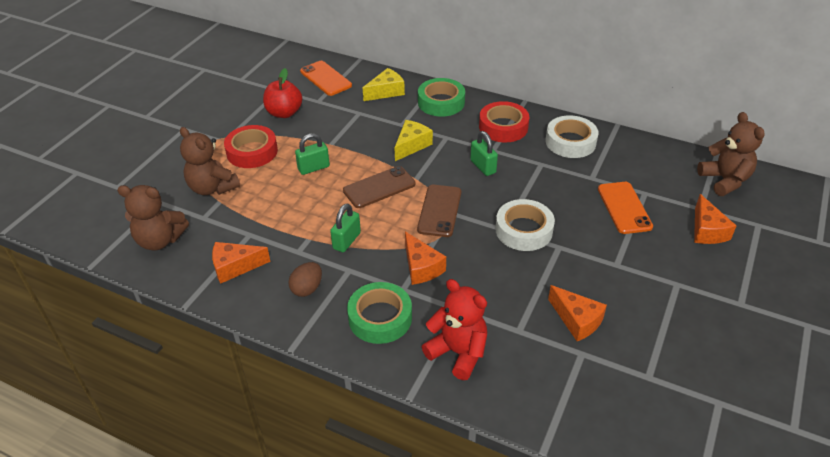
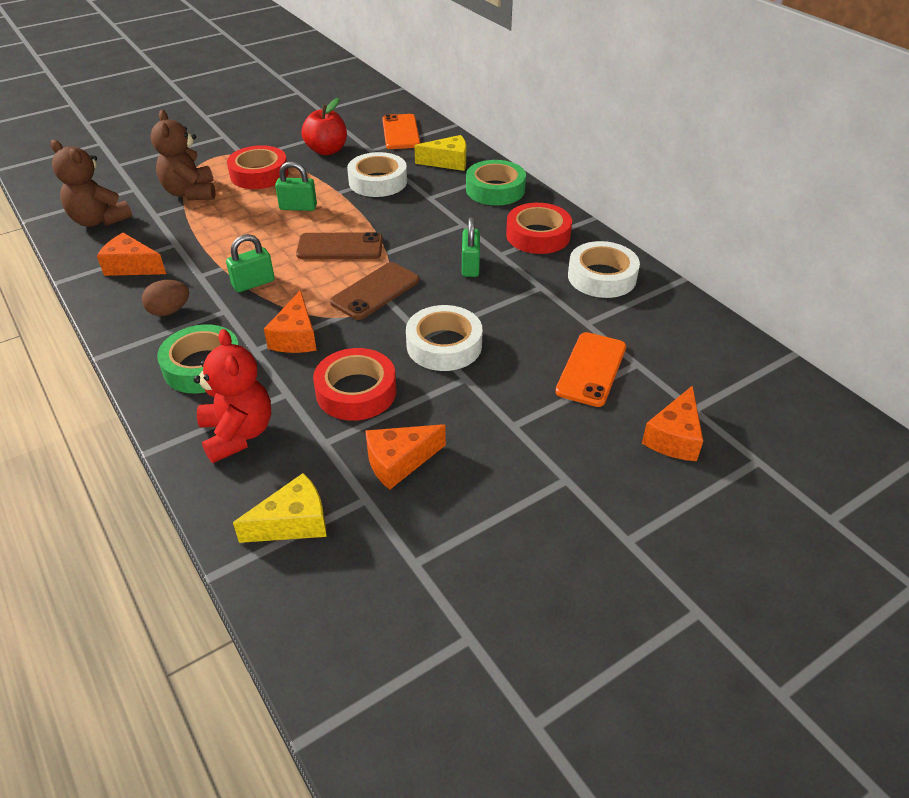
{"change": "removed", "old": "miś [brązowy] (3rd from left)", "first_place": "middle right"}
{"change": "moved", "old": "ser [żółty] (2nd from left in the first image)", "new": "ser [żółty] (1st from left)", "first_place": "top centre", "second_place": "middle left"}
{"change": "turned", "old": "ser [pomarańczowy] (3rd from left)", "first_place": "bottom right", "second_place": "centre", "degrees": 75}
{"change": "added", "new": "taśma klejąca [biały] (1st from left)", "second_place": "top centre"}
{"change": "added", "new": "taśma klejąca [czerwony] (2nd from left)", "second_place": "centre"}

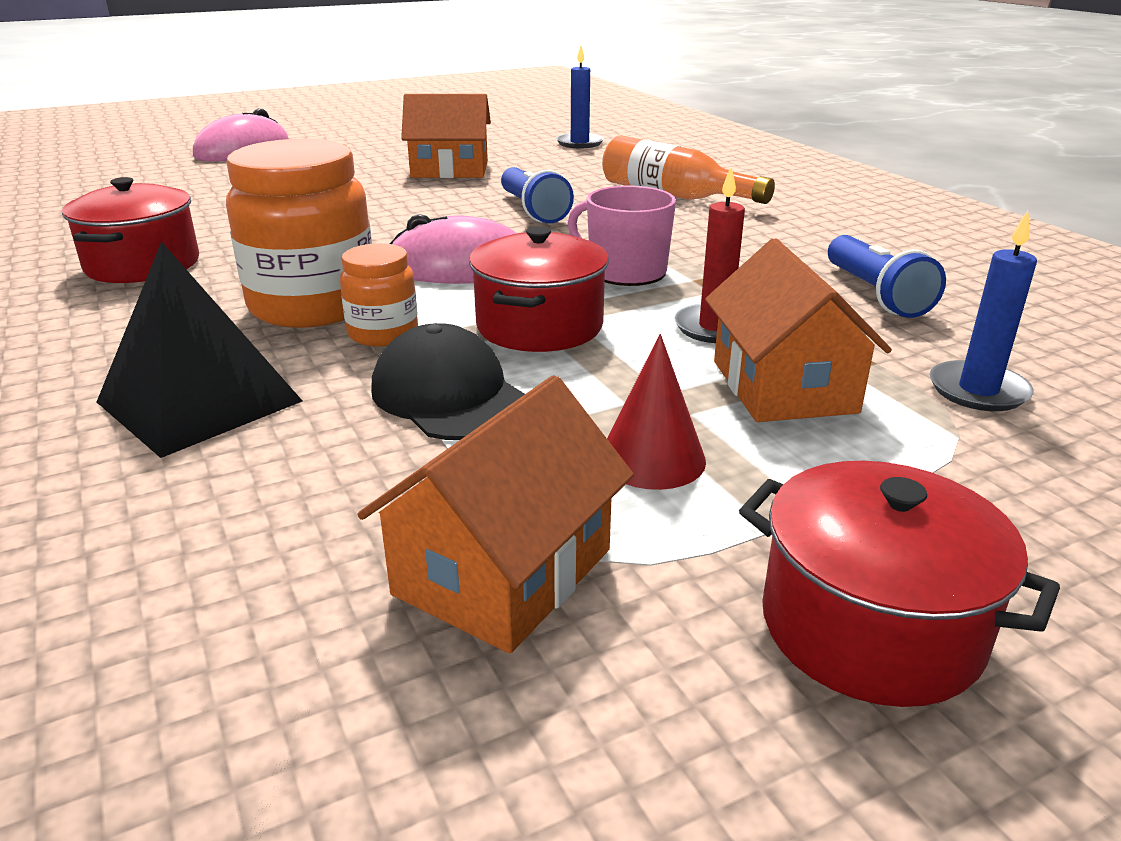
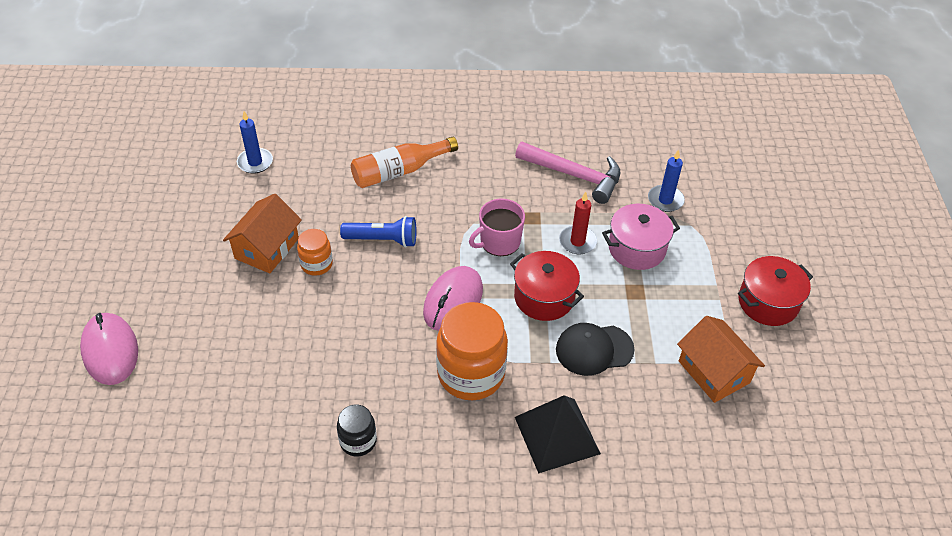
{"change": "replaced", "old": "garnek [czerwony] (1st from left)", "new": "słoik [czarny]", "first_place": "top left", "second_place": "bottom centre"}
{"change": "replaced", "old": "latarka [niebieski] (2nd from left)", "new": "młotek [różowy]", "first_place": "top right", "second_place": "top centre"}
{"change": "replaced", "old": "domek [pomarańczowy] (3rd from left)", "new": "garnek [różowy]", "first_place": "middle right", "second_place": "middle right"}
{"change": "moved", "old": "słoik [pomarańczowy] (2nd from left in the first image)", "new": "słoik [pomarańczowy] (1st from left)", "first_place": "centre", "second_place": "middle left"}
{"change": "removed", "old": "stożek [czerwony]", "first_place": "centre"}

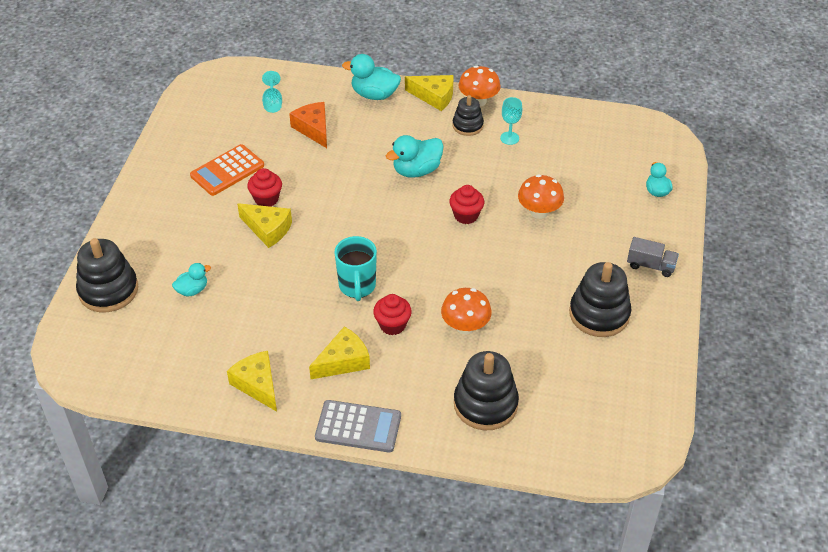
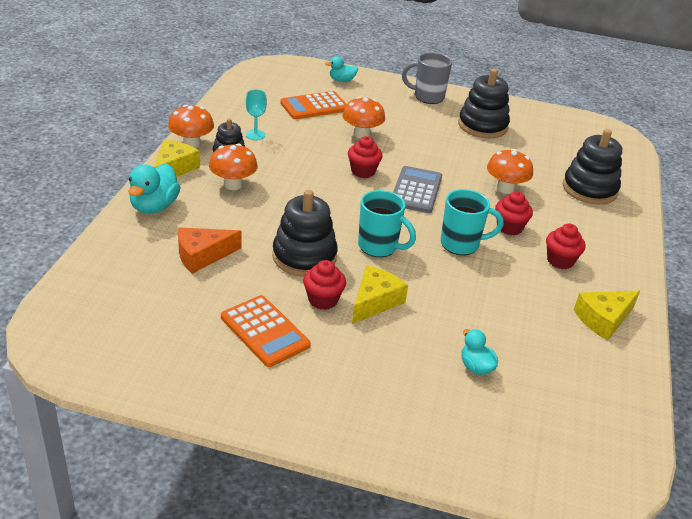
{"change": "removed", "old": "kielich [turkusowy] (1st from left)", "first_place": "top left"}
{"change": "removed", "old": "kaczka [turkusowy] (3rd from left)", "first_place": "top centre"}
{"change": "replaced", "old": "ciężarówka [szary]", "new": "kubek [szary]", "first_place": "middle right", "second_place": "top centre"}
{"change": "moved", "old": "zabawka nakładanka [czarny] (1st from left in the first image)", "new": "zabawka nakładanka [czarny] (2nd from left)", "first_place": "middle left", "second_place": "centre"}
{"change": "replaced", "old": "ser [żółty] (3rd from left)", "new": "muffinka [czerwony] (4th from left)", "first_place": "centre", "second_place": "middle right"}
{"change": "moved", "old": "kalkulator [szary]", "first_place": "bottom centre", "second_place": "centre"}
{"change": "added", "new": "kalkulator [pomarańczowy] (2nd from left)", "second_place": "top centre"}
{"change": "added", "new": "grzyb [pomarańczowy] (2nd from left)", "second_place": "top centre"}
{"change": "added", "new": "kubek [turkusowy] (1st from left)", "second_place": "centre"}

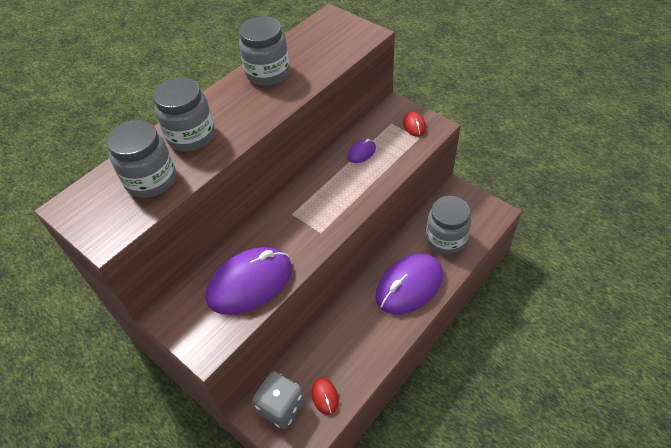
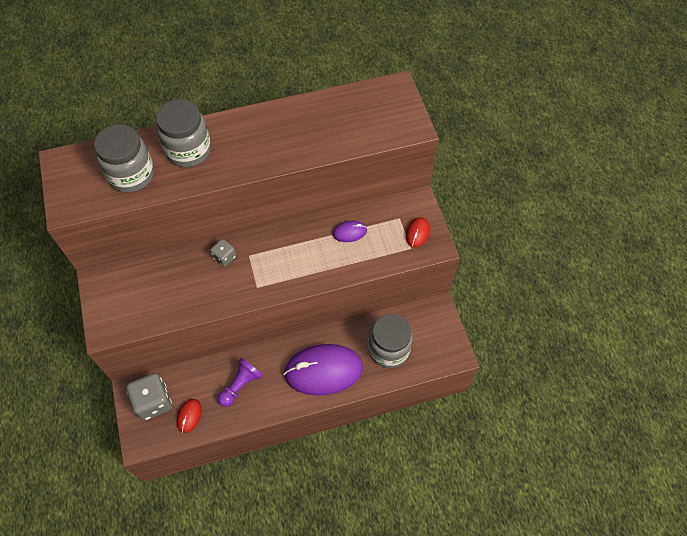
{"change": "removed", "old": "słoik [szary] (3rd from left)", "first_place": "top centre"}
{"change": "removed", "old": "myszka [fioletowy] (1st from left)", "first_place": "centre"}
{"change": "added", "new": "kostka do gry [szary] (2nd from left)", "second_place": "middle left"}
{"change": "added", "new": "pionek [fioletowy]", "second_place": "bottom centre"}

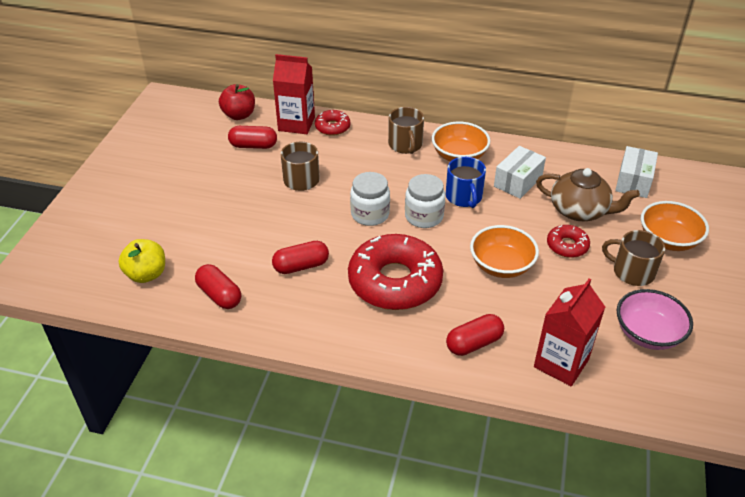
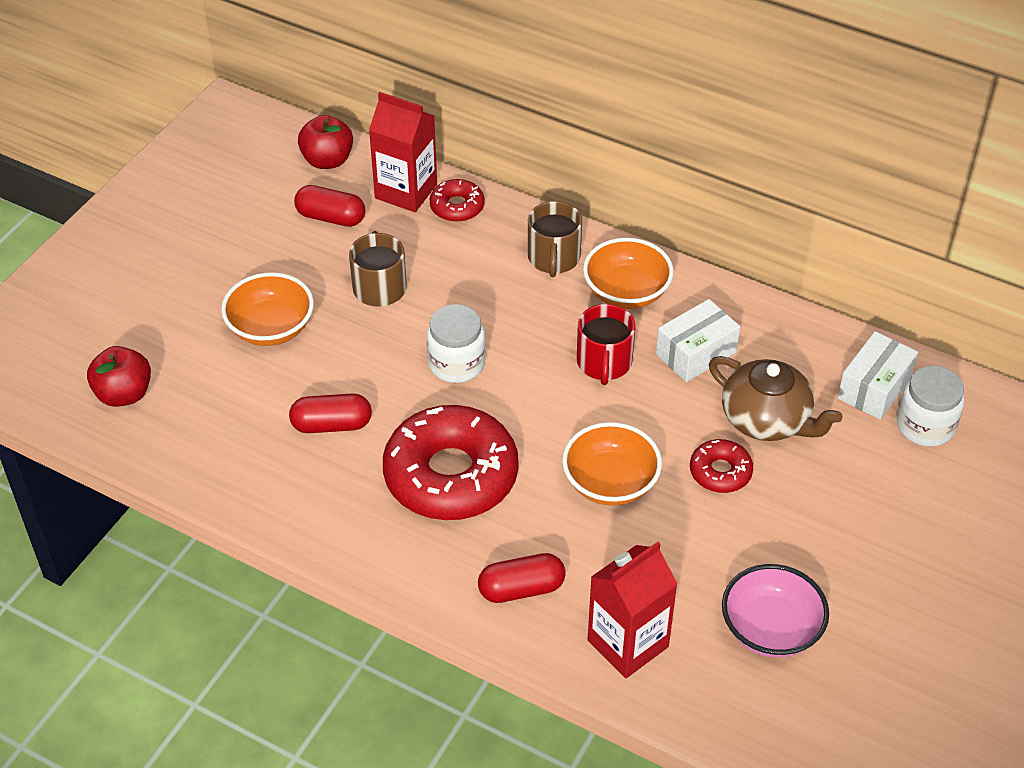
{"change": "recoloured", "old": "kubek [niebieski]", "new": "kubek [czerwony]", "first_place": "centre", "second_place": "centre"}
{"change": "moved", "old": "słoik [biały] (2nd from left)", "first_place": "centre", "second_place": "middle right"}
{"change": "moved", "old": "miska [pomarańczowy] (3rd from left in the first image)", "new": "miska [pomarańczowy] (1st from left)", "first_place": "middle right", "second_place": "middle left"}
{"change": "removed", "old": "kubek [brązowy] (3rd from left)", "first_place": "middle right"}
{"change": "recoloured", "old": "jabłko [żółty]", "new": "jabłko [czerwony] (1st from left)", "first_place": "middle left", "second_place": "middle left"}
{"change": "removed", "old": "kapsułka [czerwony] (1st from left)", "first_place": "middle left"}

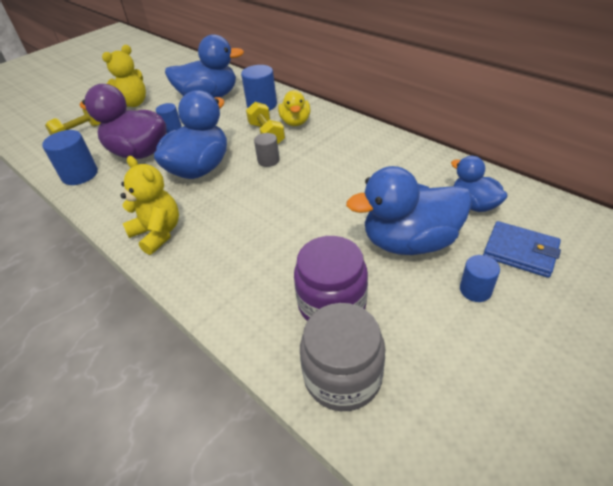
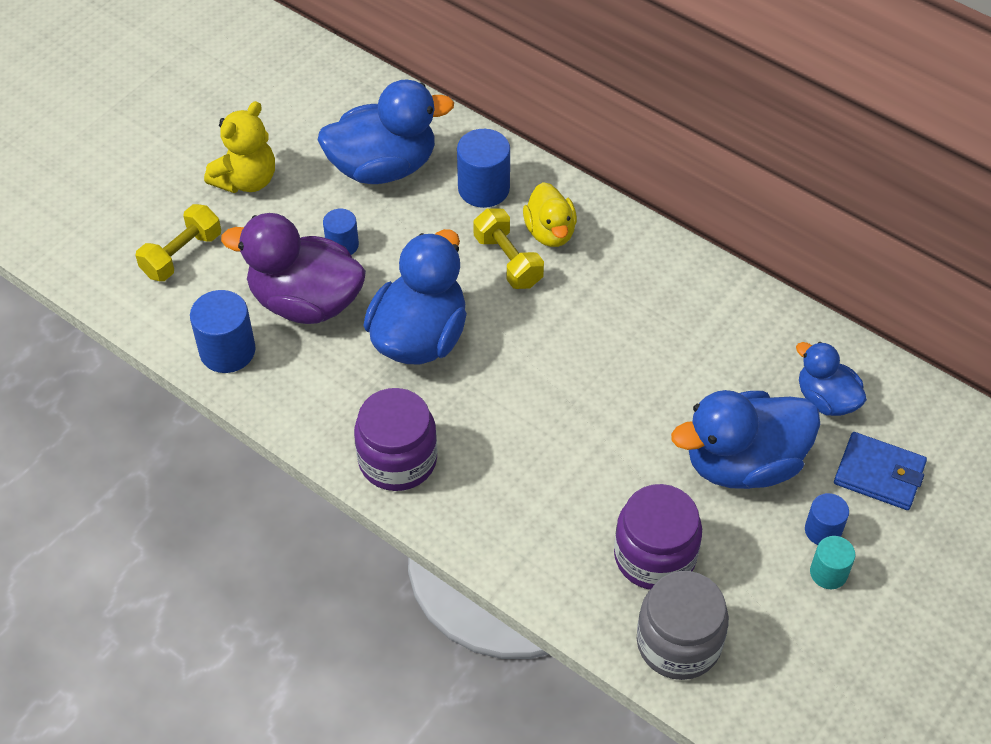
{"change": "removed", "old": "walec [szary]", "first_place": "top centre"}
{"change": "replaced", "old": "miś [żółty] (2nd from left)", "new": "słoik [fioletowy] (1st from left)", "first_place": "middle left", "second_place": "centre"}
{"change": "added", "new": "walec [turkusowy]", "second_place": "bottom right"}

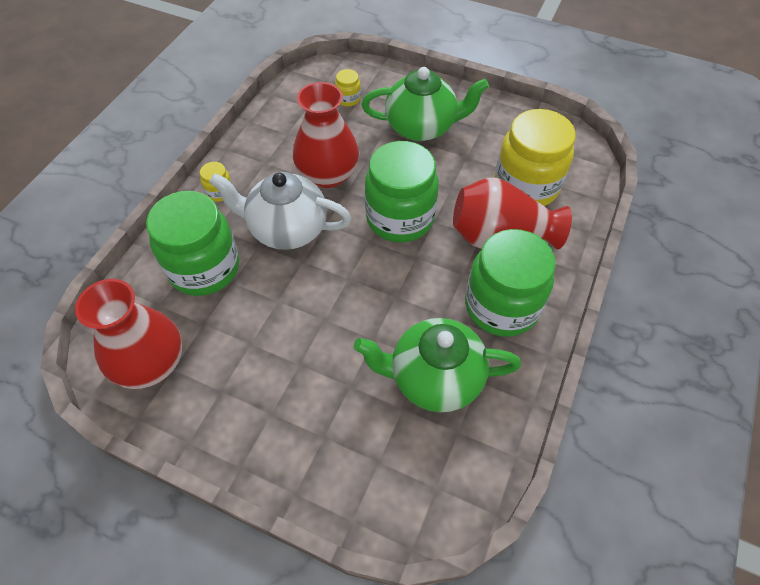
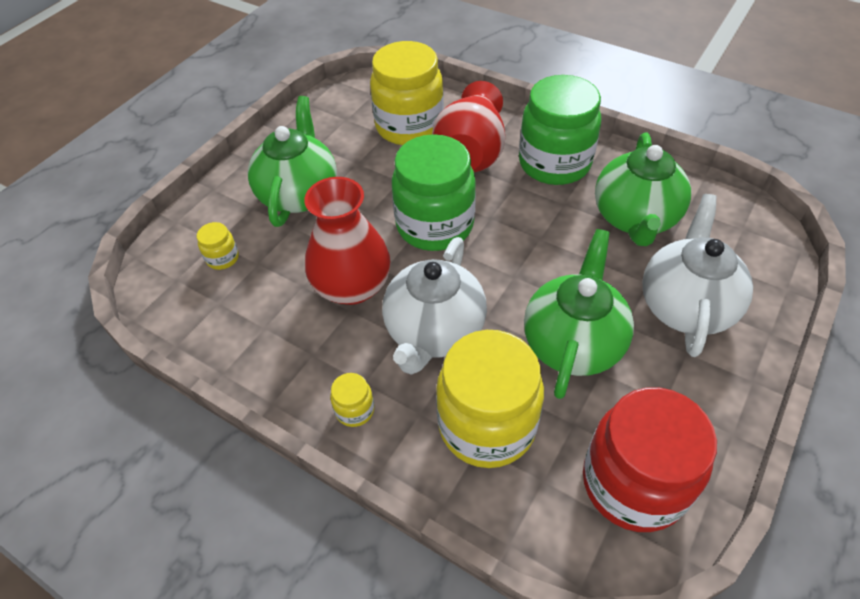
{"change": "recoloured", "old": "słoik [zielony] (1st from left)", "new": "słoik [żółty] (4th from left)", "first_place": "middle left", "second_place": "centre"}
{"change": "replaced", "old": "wazon [czerwony] (1st from left)", "new": "słoik [czerwony]", "first_place": "middle left", "second_place": "bottom right"}
{"change": "added", "new": "imbryk [biały] (2nd from left)", "second_place": "middle right"}
{"change": "added", "new": "imbryk [zielony] (2nd from left)", "second_place": "middle right"}

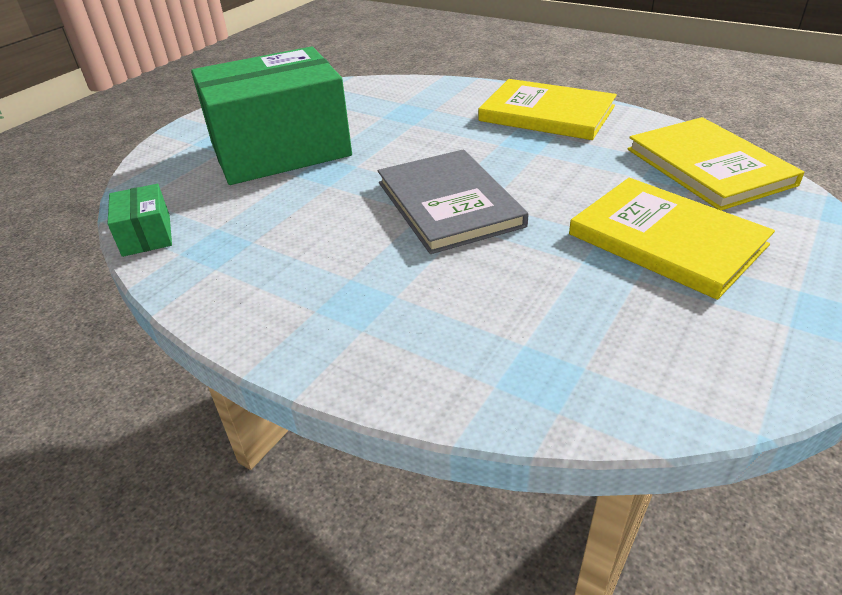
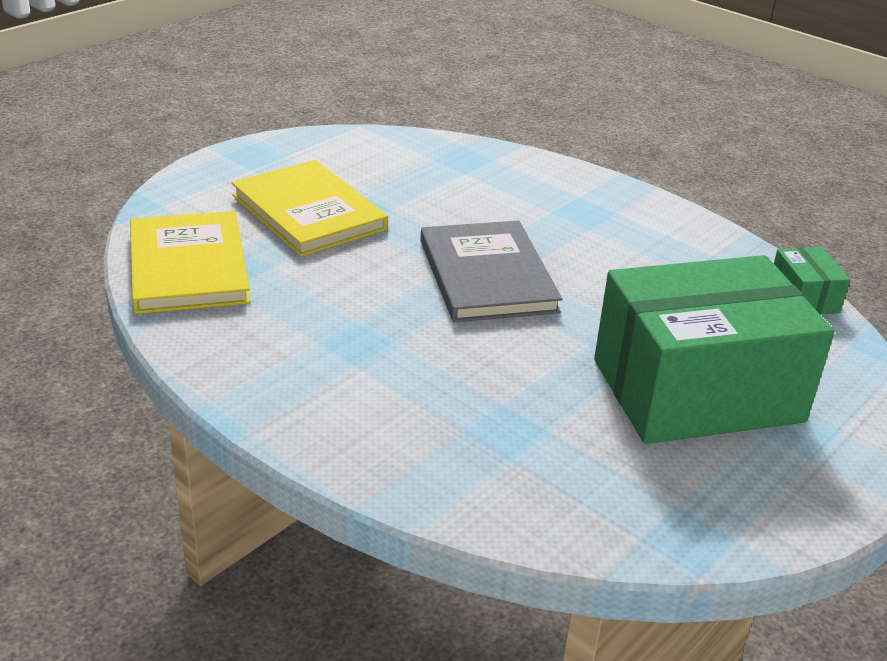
{"change": "removed", "old": "książka [żółty] (1st from left)", "first_place": "top centre"}

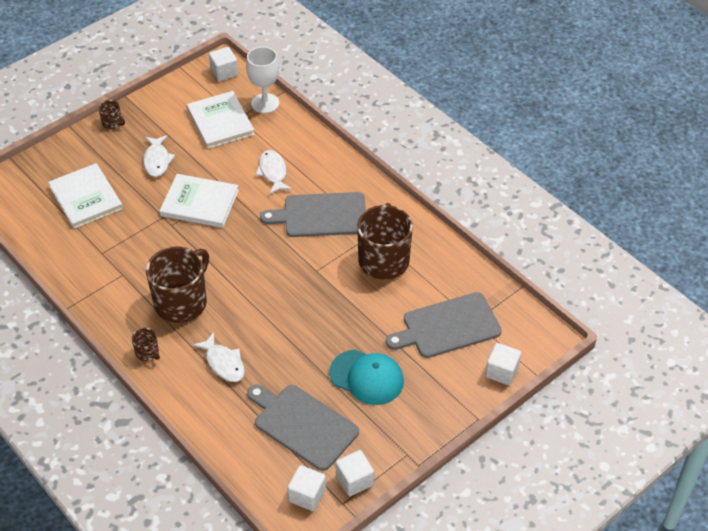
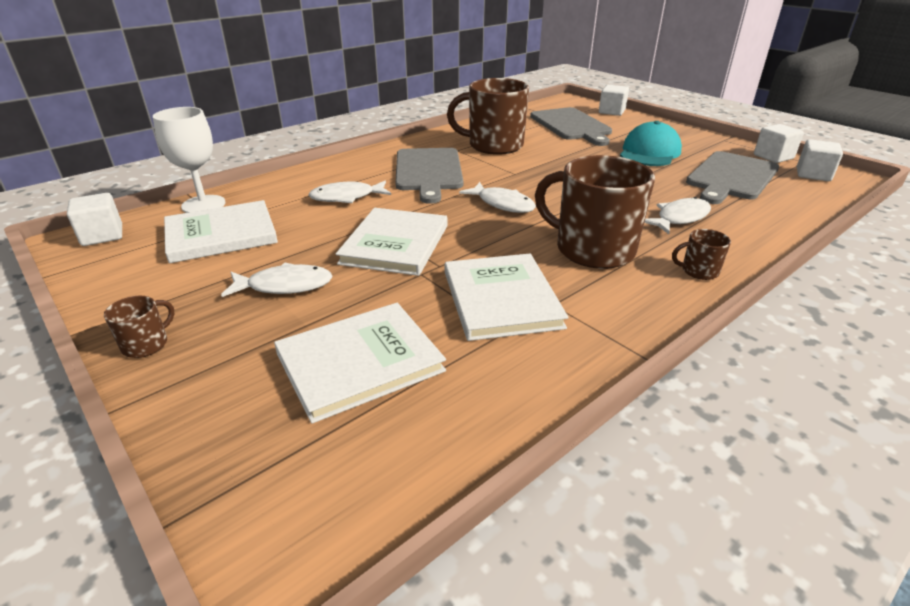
{"change": "turned", "old": "kubek [brązowy] (2nd from left in the first image)", "first_place": "middle left", "second_place": "middle right", "degrees": -135}
{"change": "added", "new": "ryba [biały] (3rd from left)", "second_place": "top centre"}
{"change": "added", "new": "książka [biały] (4th from left)", "second_place": "centre"}

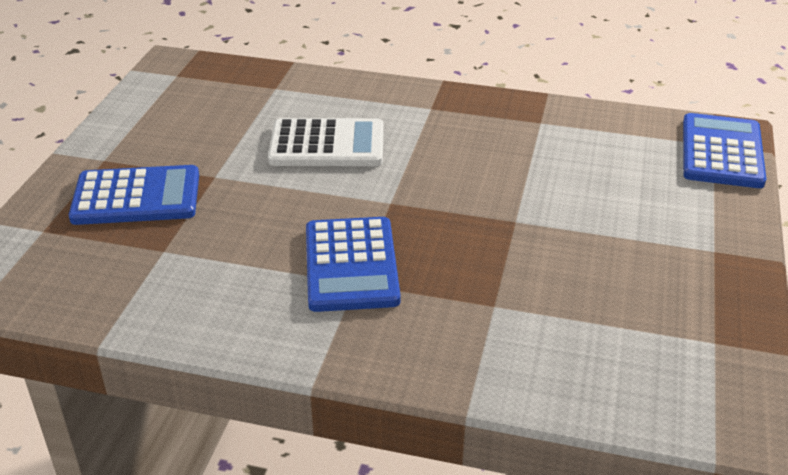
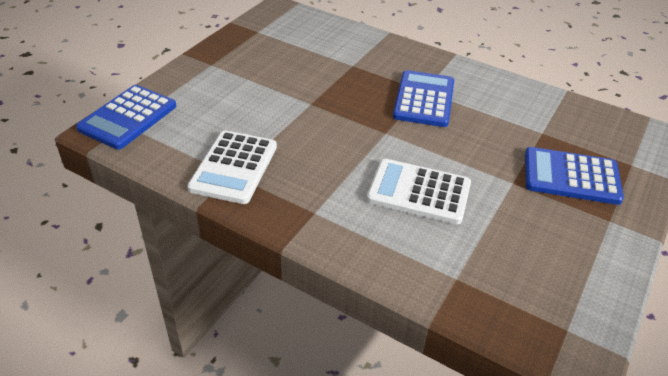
{"change": "added", "new": "kalkulator [biały] (1st from left)", "second_place": "centre"}

